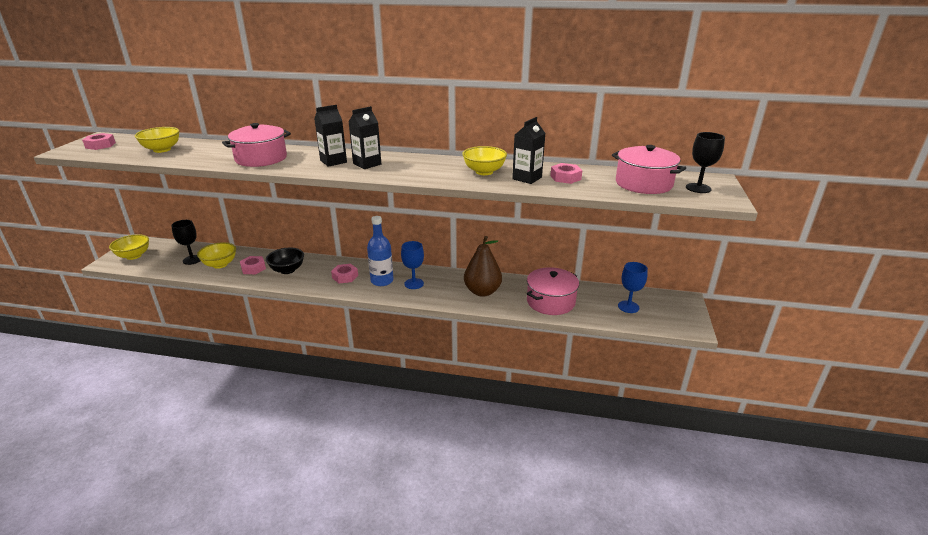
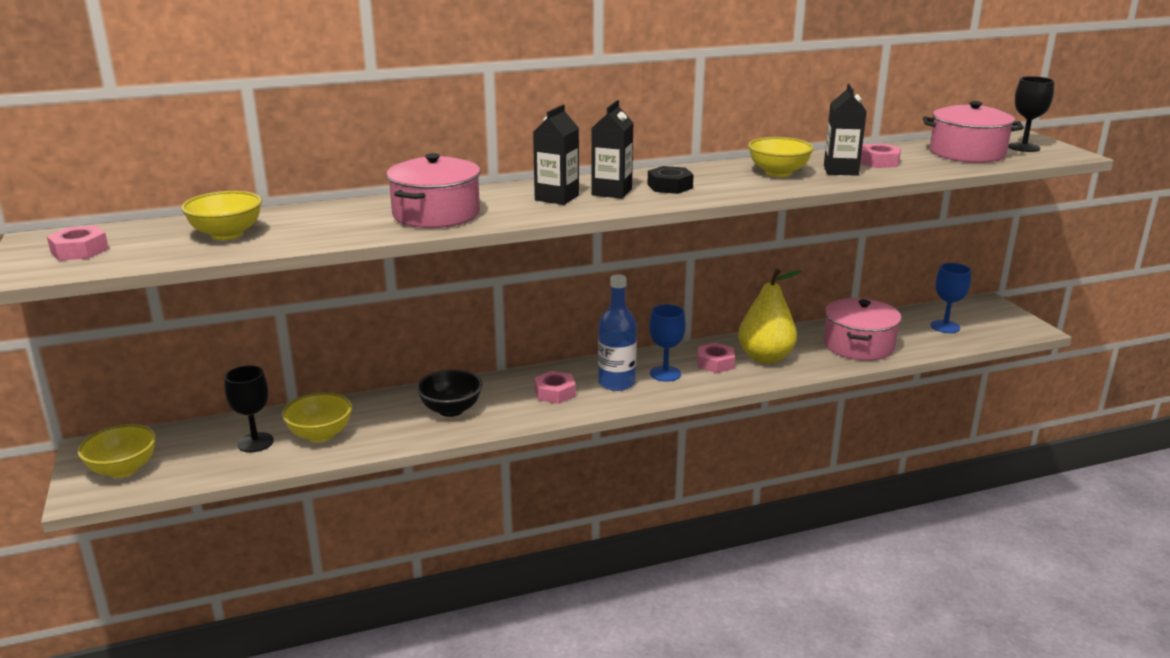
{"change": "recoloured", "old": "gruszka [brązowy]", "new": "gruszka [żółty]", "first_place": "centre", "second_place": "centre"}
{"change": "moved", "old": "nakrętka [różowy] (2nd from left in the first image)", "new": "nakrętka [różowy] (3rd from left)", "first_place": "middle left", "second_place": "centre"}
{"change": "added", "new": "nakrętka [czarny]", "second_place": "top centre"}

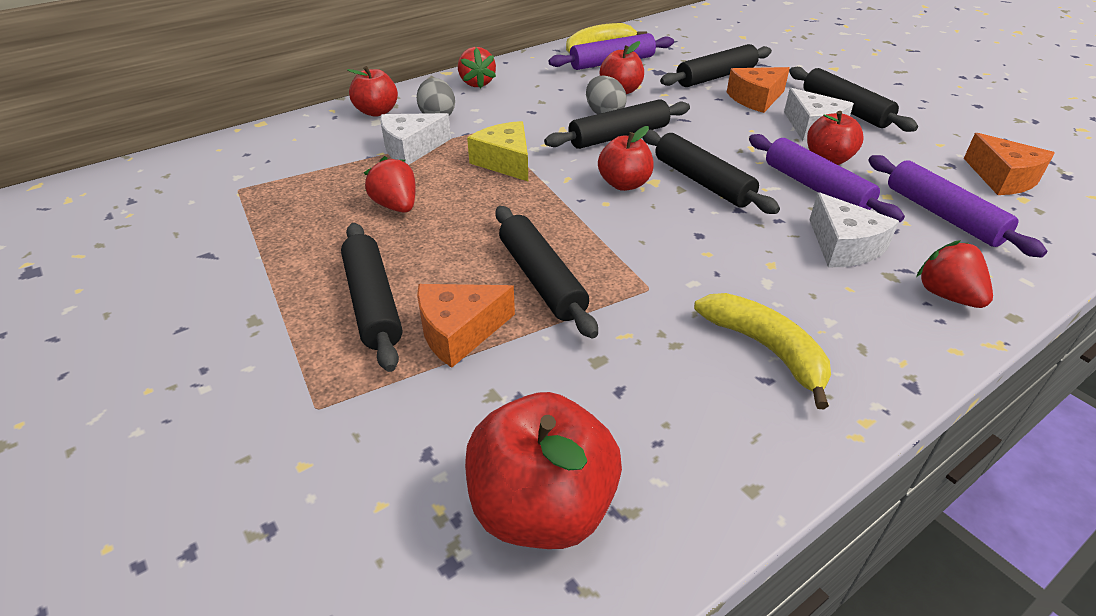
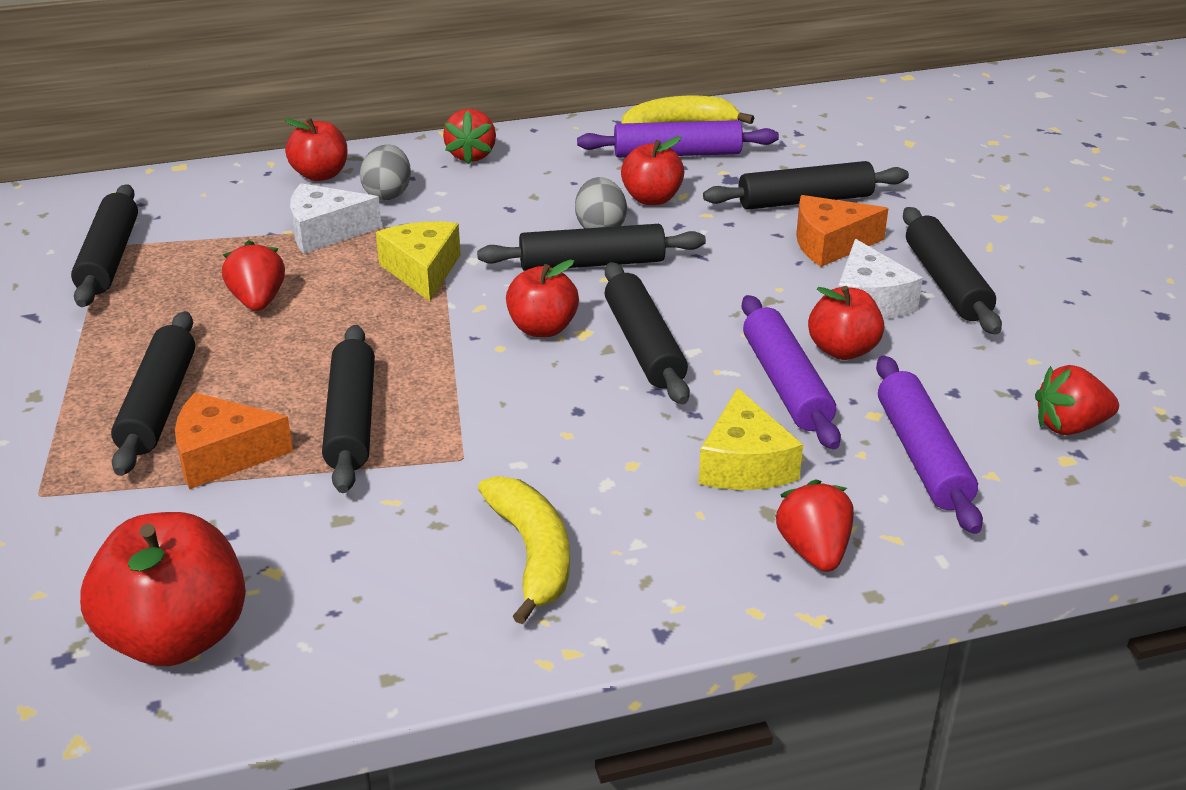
{"change": "replaced", "old": "ser [pomarańczowy] (3rd from left)", "new": "truskawka [czerwony] (4th from left)", "first_place": "top right", "second_place": "middle right"}
{"change": "recoloured", "old": "ser [biały] (3rd from left)", "new": "ser [żółty] (2nd from left)", "first_place": "middle right", "second_place": "centre"}
{"change": "added", "new": "wałek do ciasta [czarny] (1st from left)", "second_place": "top left"}

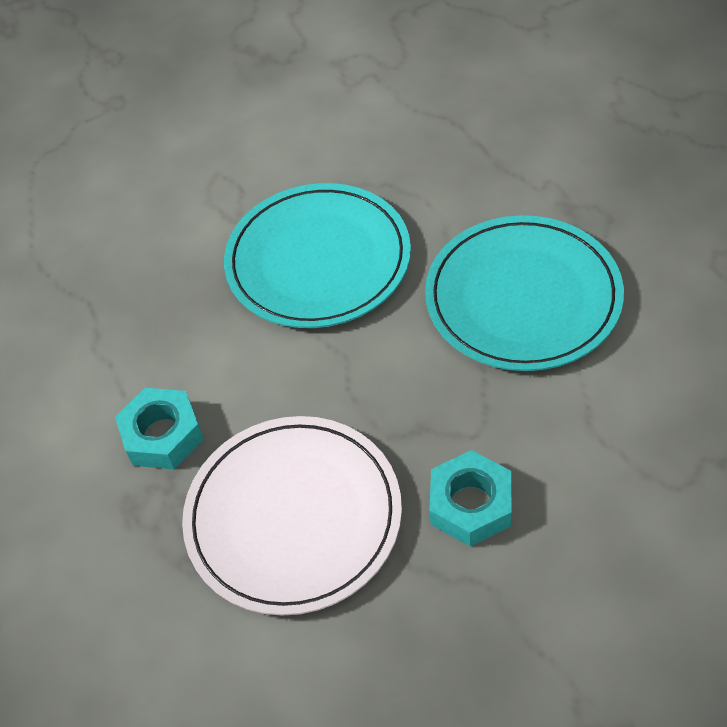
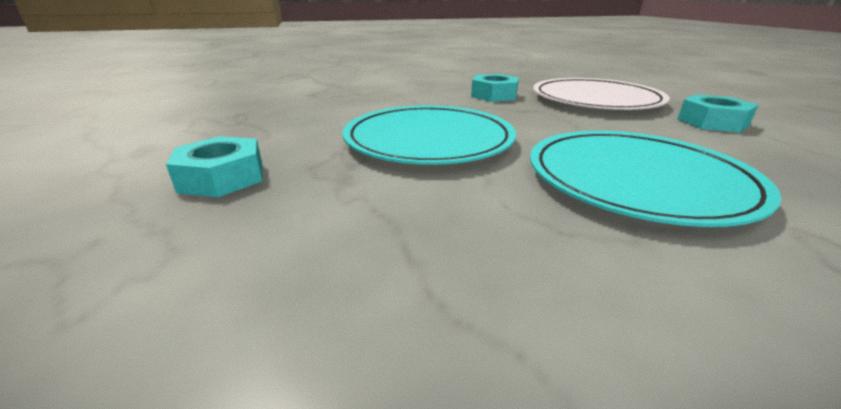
{"change": "added", "new": "nakrętka [turkusowy] (1st from left)", "second_place": "middle left"}

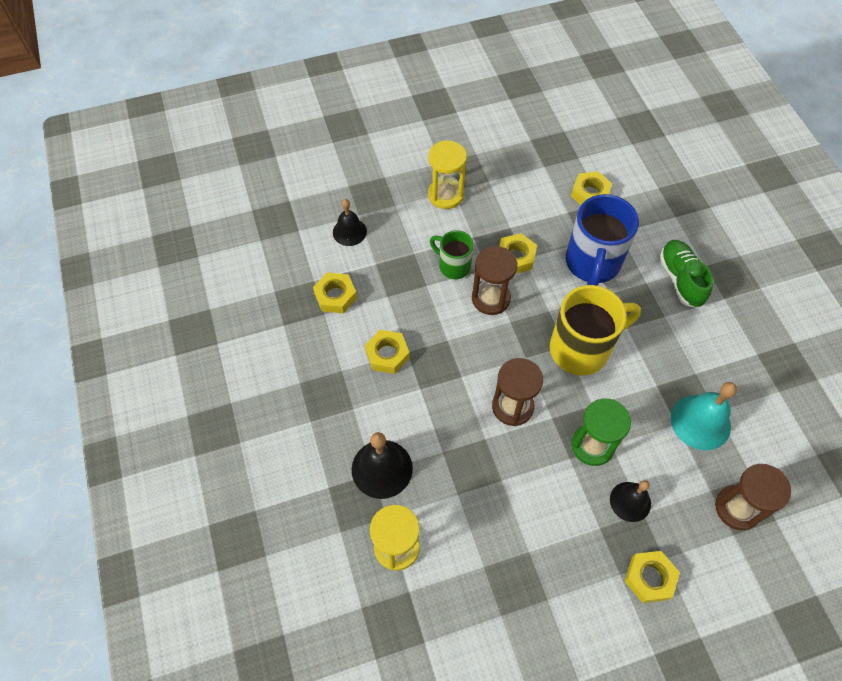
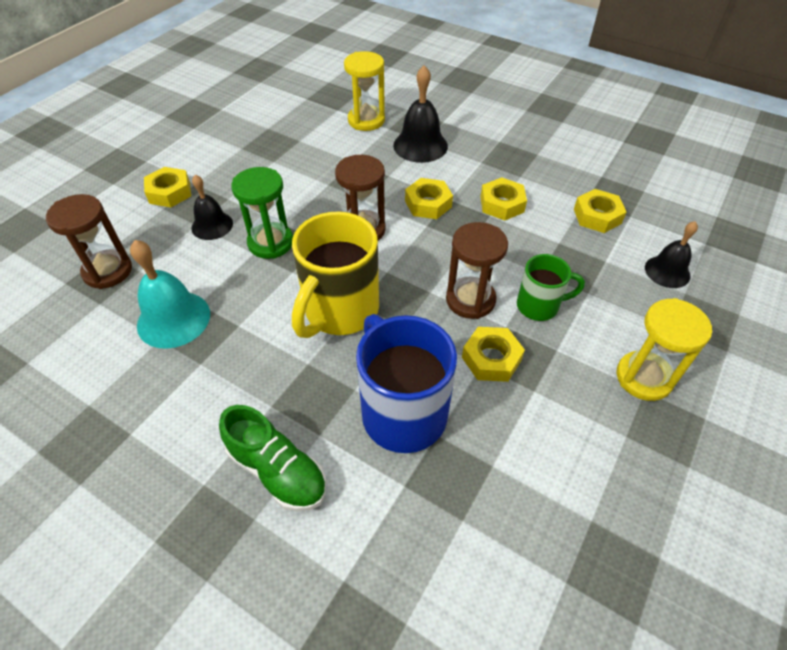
{"change": "moved", "old": "nakrętka [żółty] (4th from left in the first image)", "new": "nakrętka [żółty] (2nd from left)", "first_place": "top right", "second_place": "top centre"}

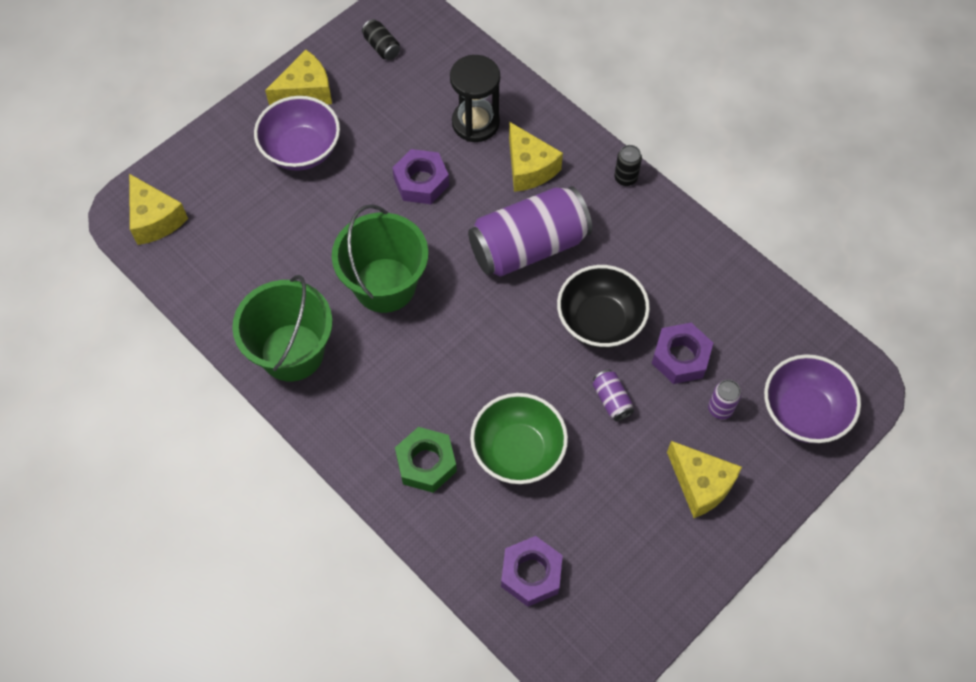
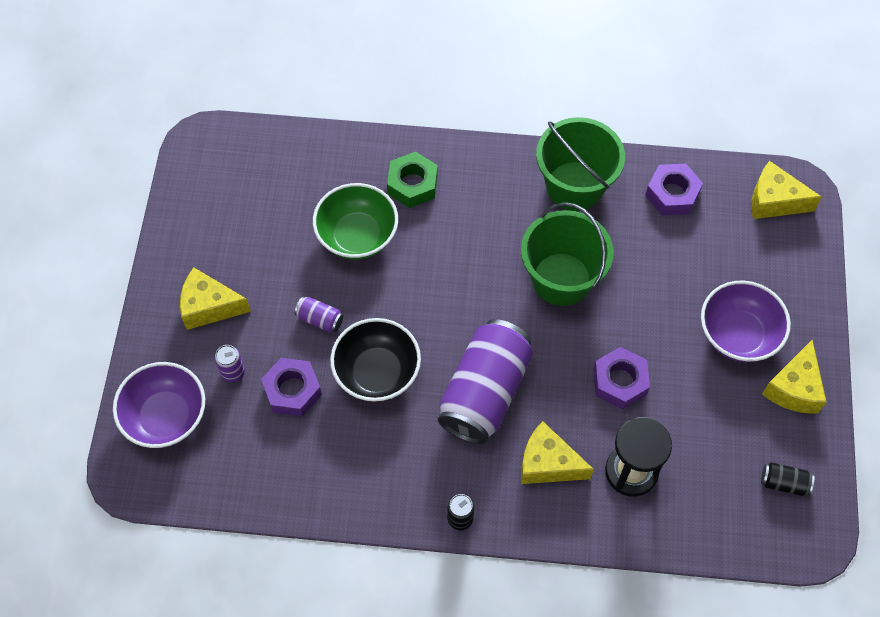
{"change": "moved", "old": "nakrętka [fioletowy] (2nd from left in the first image)", "new": "nakrętka [fioletowy] (3rd from left)", "first_place": "bottom centre", "second_place": "top right"}

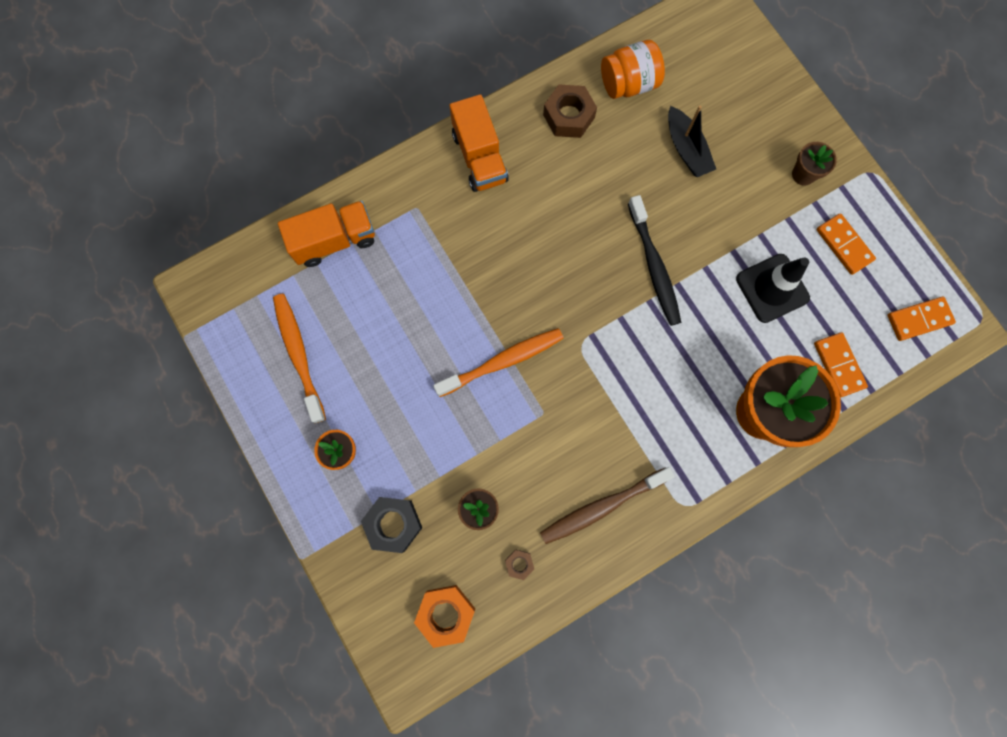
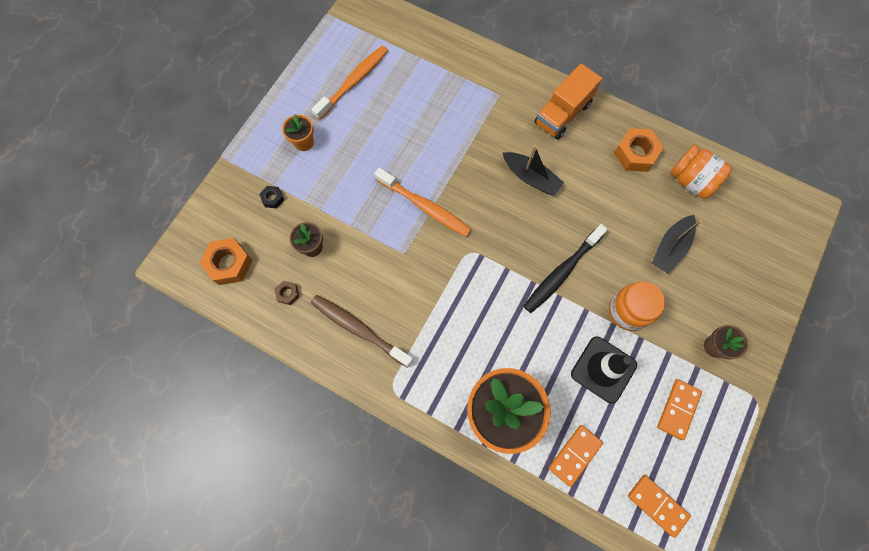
{"change": "recoloured", "old": "nakrętka [brązowy] (2nd from left)", "new": "nakrętka [pomarańczowy] (2nd from left)", "first_place": "top centre", "second_place": "top right"}
{"change": "removed", "old": "ciężarówka [pomarańczowy] (1st from left)", "first_place": "top left"}
{"change": "resized", "old": "nakrętka [czarny]", "first_place": "bottom centre", "second_place": "middle left", "factor": 0.51}
{"change": "added", "new": "łódka [czarny] (1st from left)", "second_place": "top centre"}
{"change": "added", "new": "słoik [pomarańczowy] (1st from left)", "second_place": "middle right"}

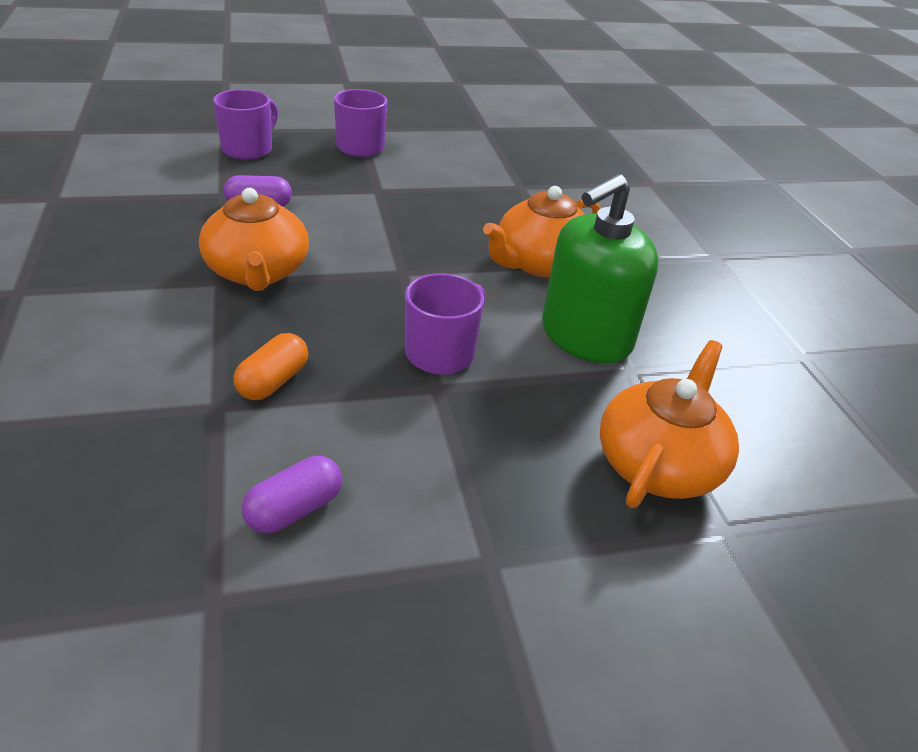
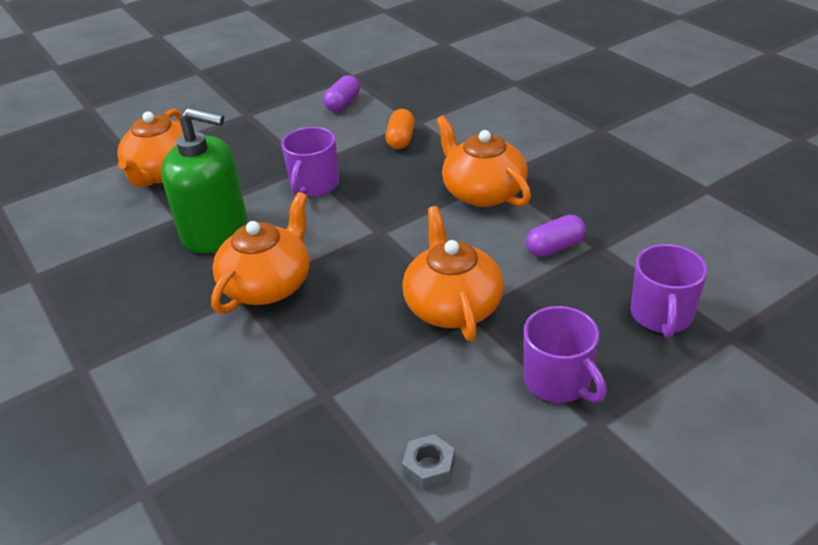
{"change": "turned", "old": "dozownik mydła [zielony]", "first_place": "centre", "second_place": "top left", "degrees": 75}
{"change": "added", "new": "imbryk [pomarańczowy] (3rd from left)", "second_place": "centre"}
{"change": "added", "new": "nakrętka [szary]", "second_place": "bottom centre"}

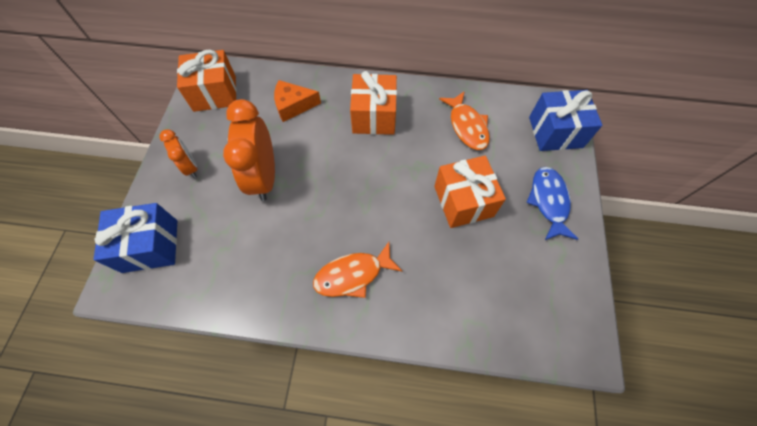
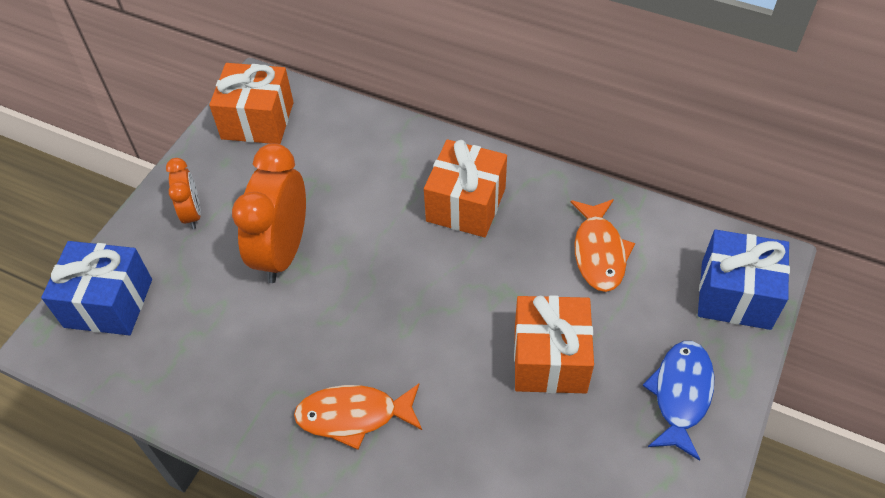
{"change": "removed", "old": "ser [pomarańczowy]", "first_place": "top centre"}

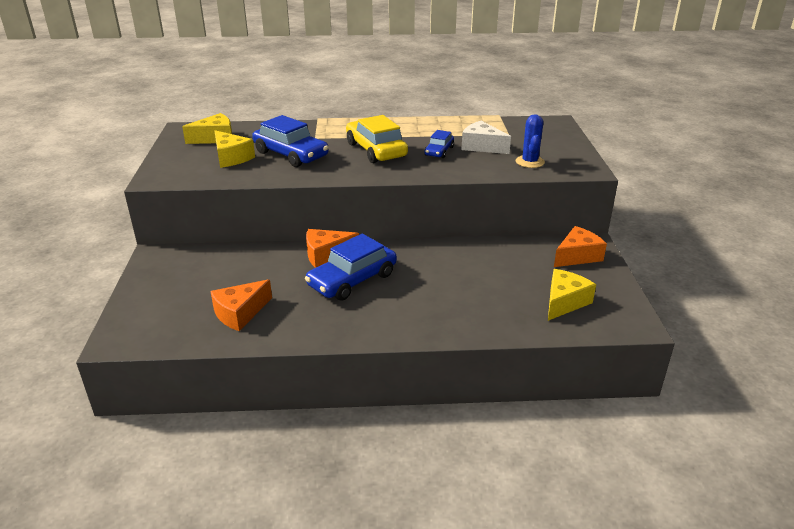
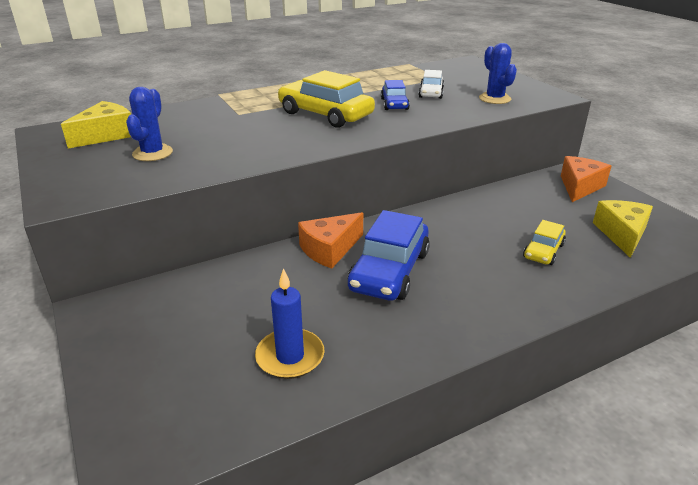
{"change": "removed", "old": "samochód [niebieski] (1st from left)", "first_place": "top centre"}
{"change": "replaced", "old": "ser [biały]", "new": "samochód [biały]", "first_place": "top centre", "second_place": "top centre"}
{"change": "replaced", "old": "ser [żółty] (2nd from left)", "new": "kaktus [niebieski] (1st from left)", "first_place": "top left", "second_place": "top left"}
{"change": "replaced", "old": "ser [pomarańczowy] (1st from left)", "new": "świeca [niebieski]", "first_place": "middle left", "second_place": "centre"}
{"change": "added", "new": "samochód [żółty] (2nd from left)", "second_place": "middle right"}

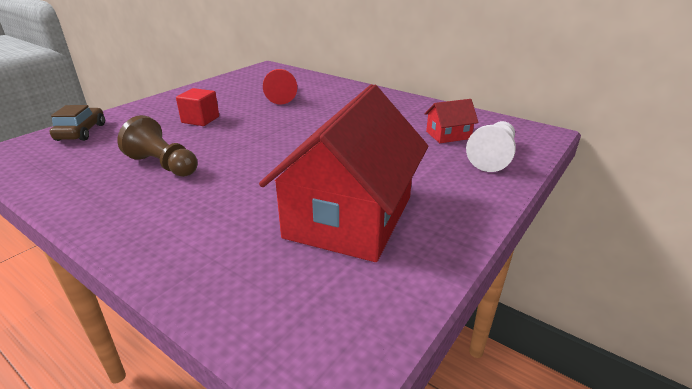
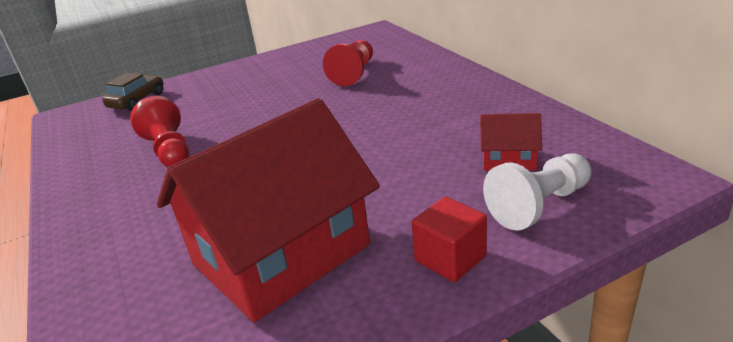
{"change": "moved", "old": "sześcian [czerwony]", "first_place": "top left", "second_place": "bottom centre"}
{"change": "recoloured", "old": "pionek [brązowy]", "new": "pionek [czerwony] (1st from left)", "first_place": "middle left", "second_place": "middle left"}

